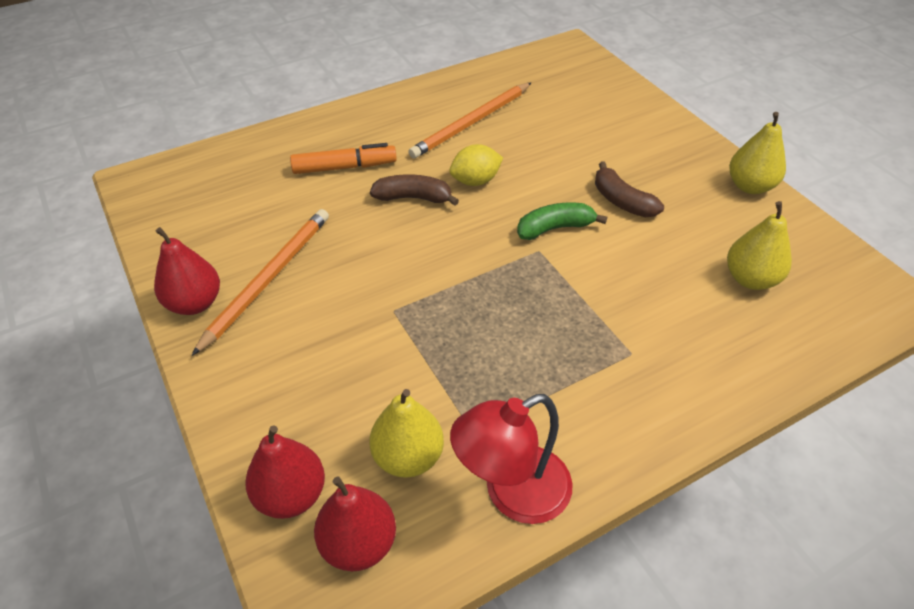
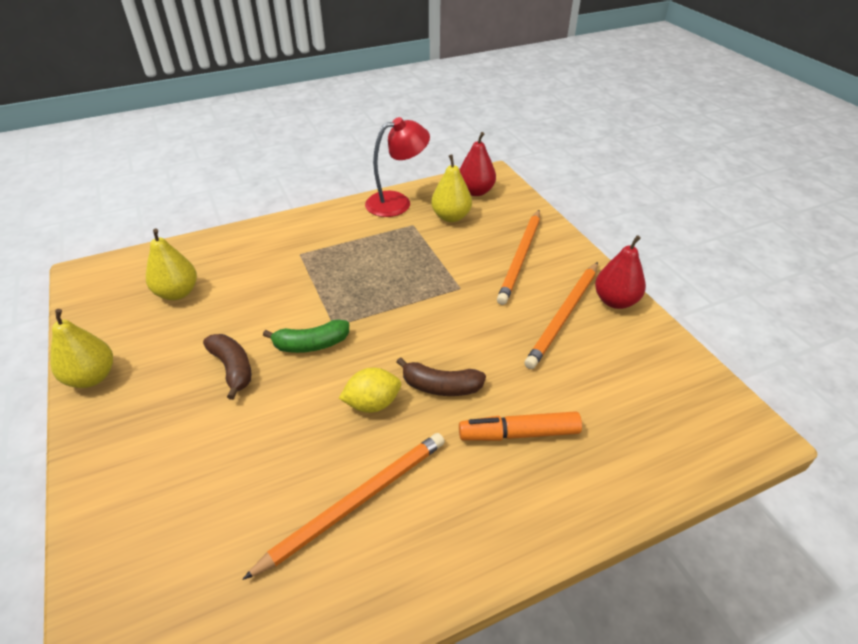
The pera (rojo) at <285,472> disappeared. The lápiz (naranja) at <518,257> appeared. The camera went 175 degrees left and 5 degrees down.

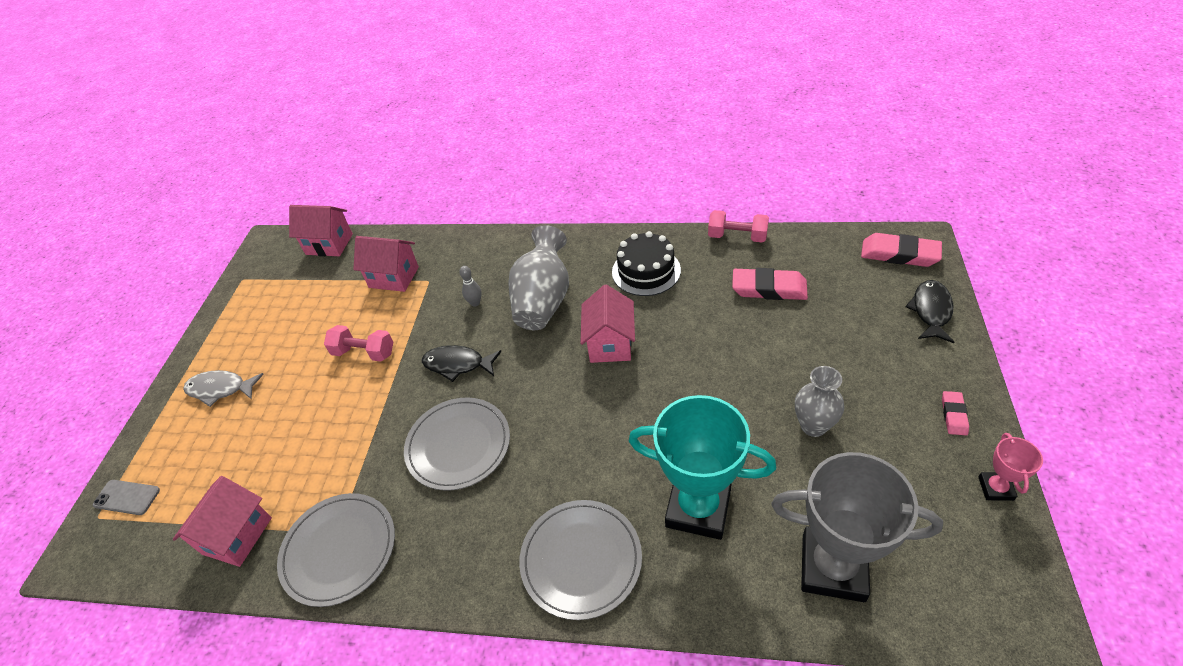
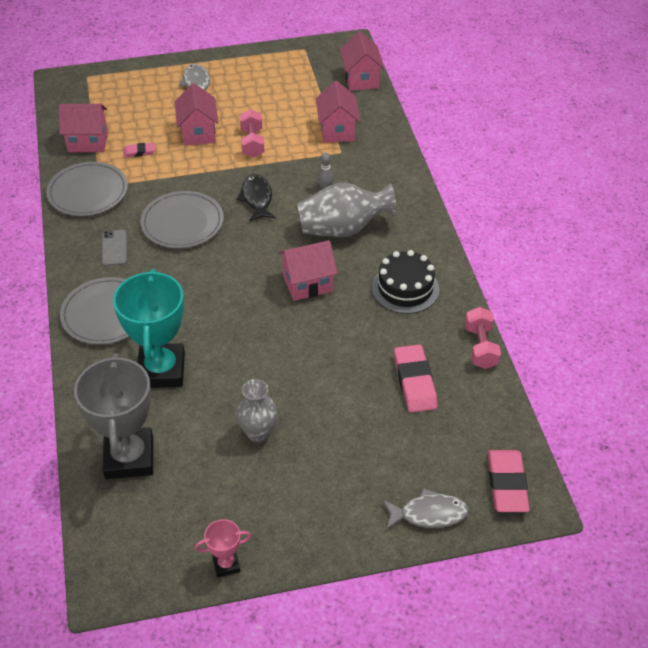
The casa (rosa) at <196,114> appeared. The móvil (gris) moved from <126,497> to <114,248>. The goma de borrar (rosa) moved from <955,413> to <139,150>. The pez (negro) at <930,311> became the pez (gris) at <425,509>. The camera went 65 degrees right and 0 degrees up.

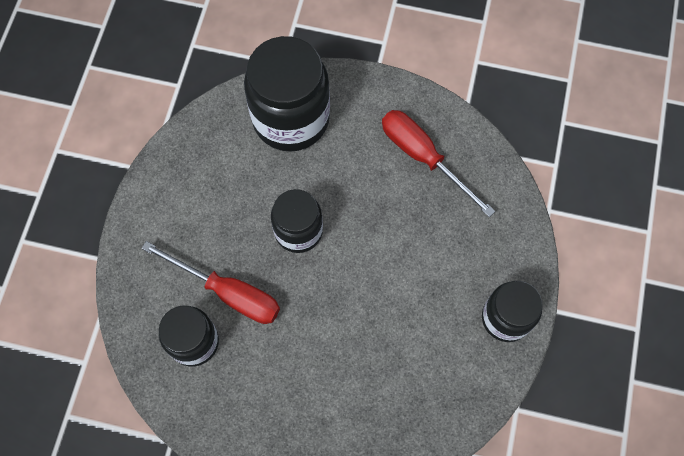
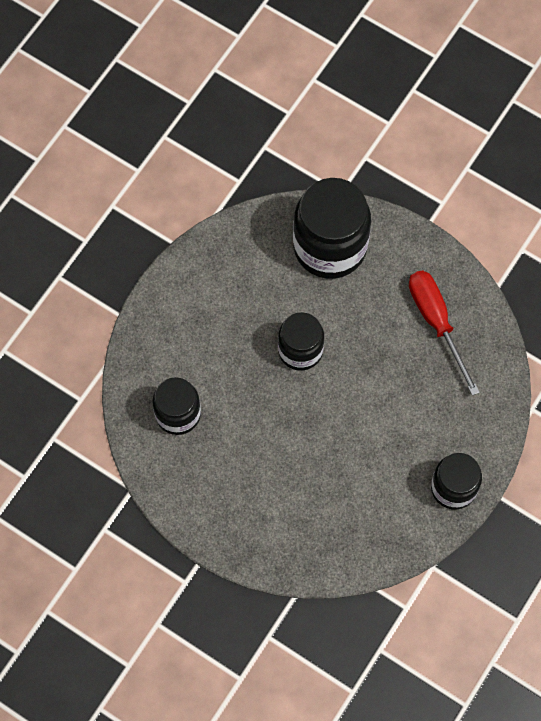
The destornillador (rojo) at <210,282> disappeared. The camera went 20 degrees right and 0 degrees up.

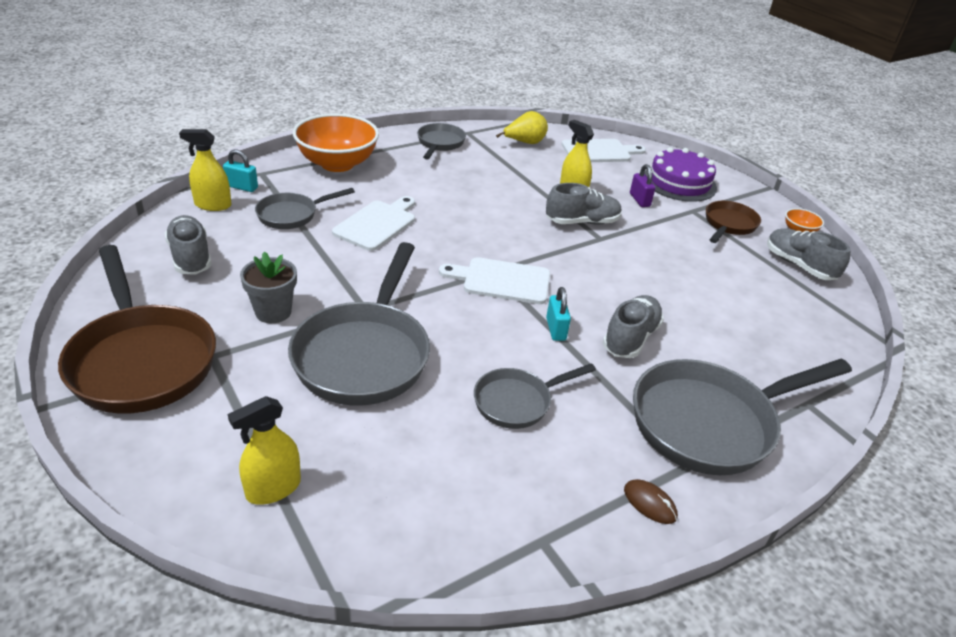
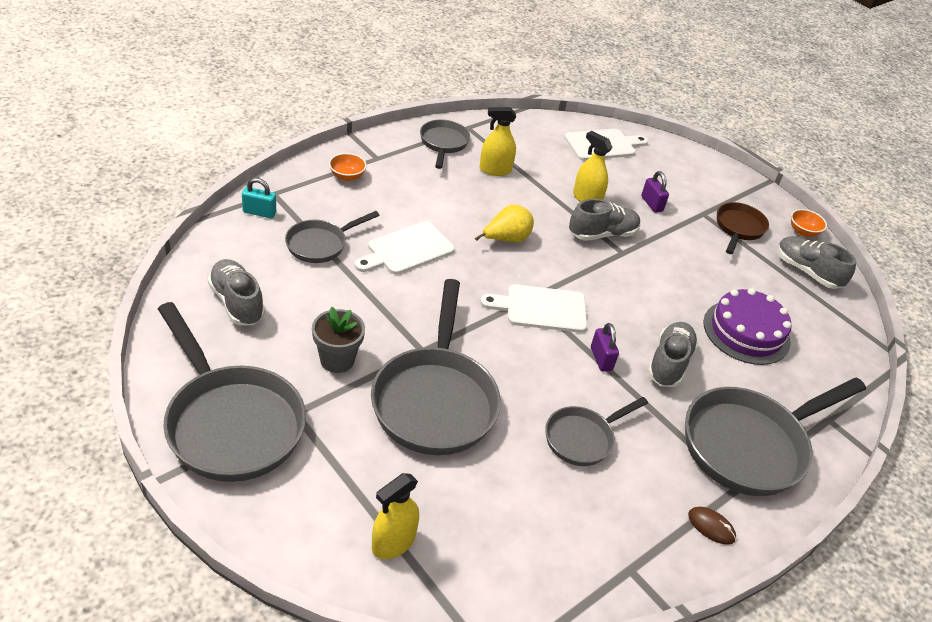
The pulverizador (amarillo) moved from <205,170> to <497,141>. The pera (amarillo) moved from <522,127> to <504,223>. The tarta (morado) moved from <680,174> to <747,326>. The sartén (marrón) at <137,329> became the sartén (gris) at <232,392>. The candado (turquesa) at <558,314> became the candado (morado) at <605,347>. The tabla de cortar (blanco) at <373,223> turned 150 degrees counterclockwise. The cuenco (naranja) at <336,143> changed to 0.43 times the size. The camera went 10 degrees left and 5 degrees up.

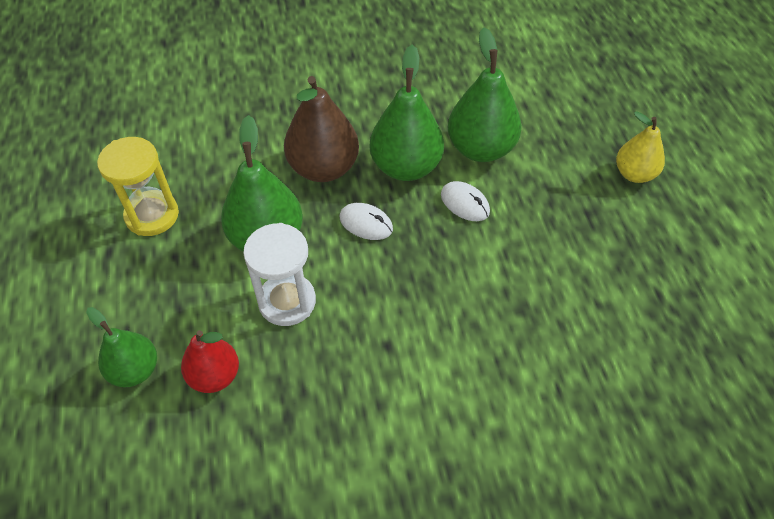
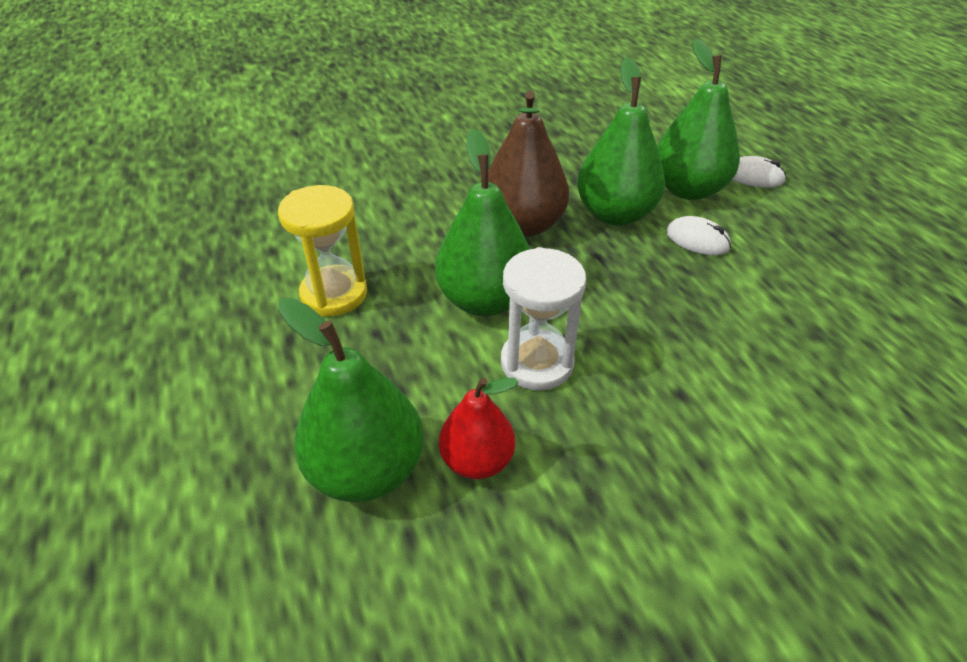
The pera (amarillo) at <640,147> disappeared. The ratón (blanco) moved from <366,221> to <759,172>. The pera (verde) at <121,347> changed to 1.60 times the size. The camera went 10 degrees left and 10 degrees down.

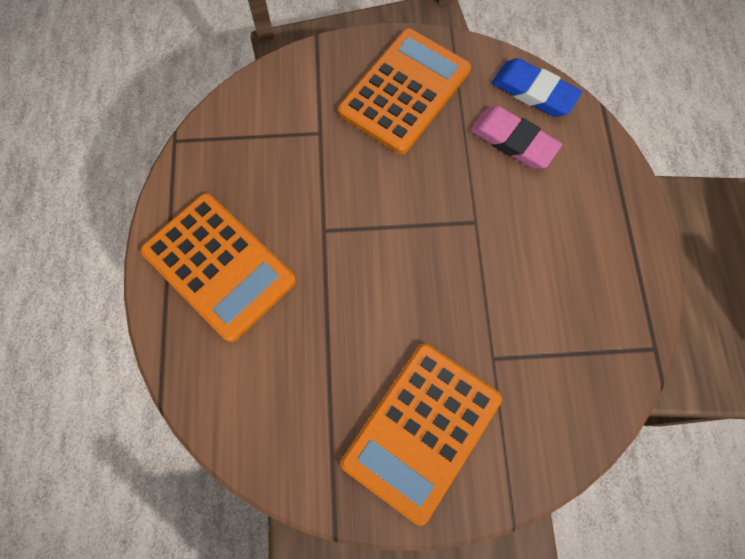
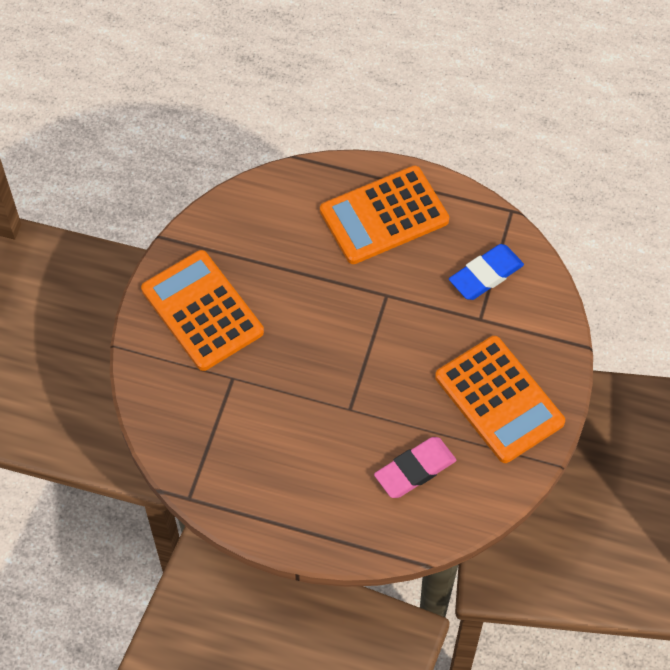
The goma de borrar (azul) moved from <536,87> to <486,272>. The camera went 110 degrees right and 10 degrees down.

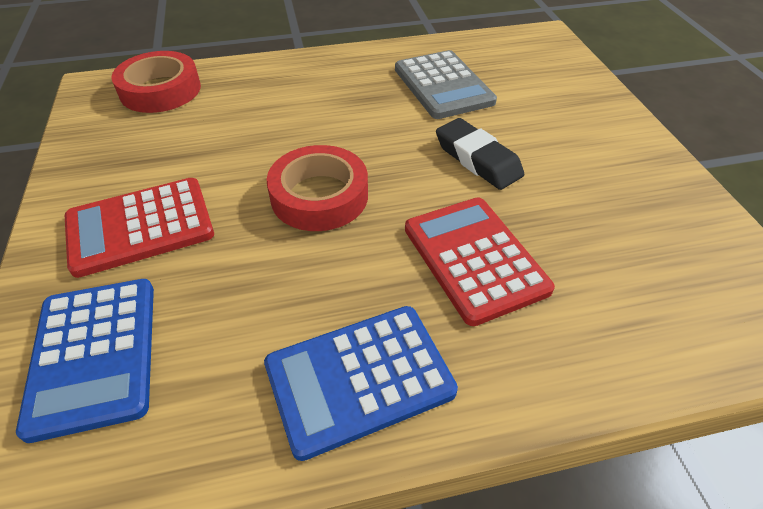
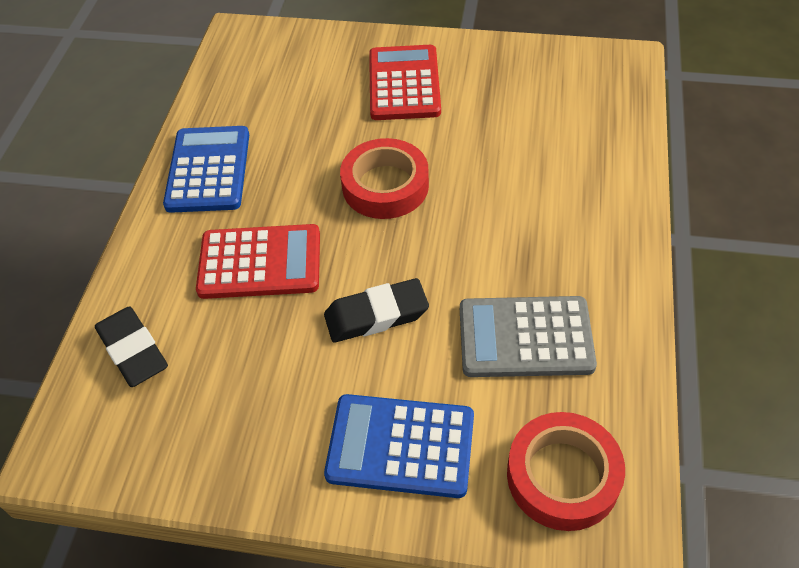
The goma de borrar (negro) at <131,346> appeared. The calculadora (azul) moved from <85,361> to <399,446>. The cinta adhesiva (rojo) moved from <156,82> to <566,471>. The camera went 115 degrees right and 5 degrees up.

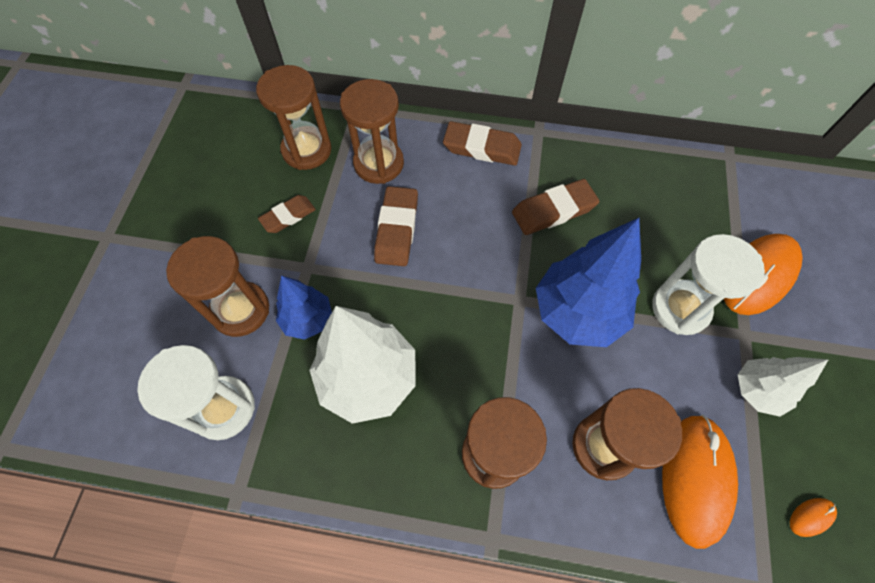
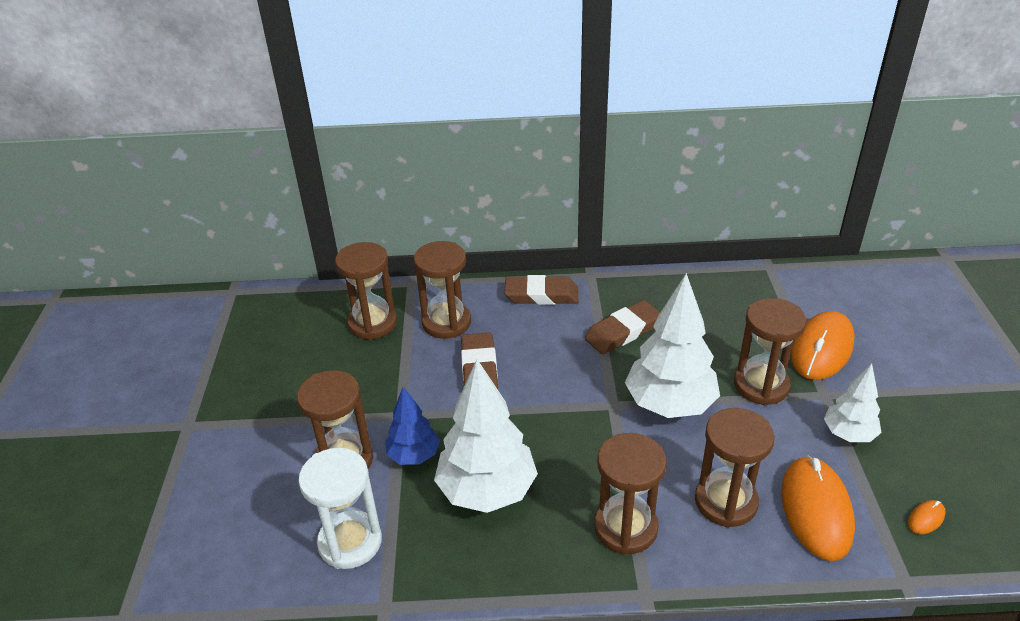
The goma de borrar (marrón) at <287,214> disappeared. The árbol (azul) at <588,282> became the árbol (blanco) at <672,345>. The reloj de arena (blanco) at <708,284> became the reloj de arena (marrón) at <770,351>. The camera went 10 degrees left and 25 degrees down.

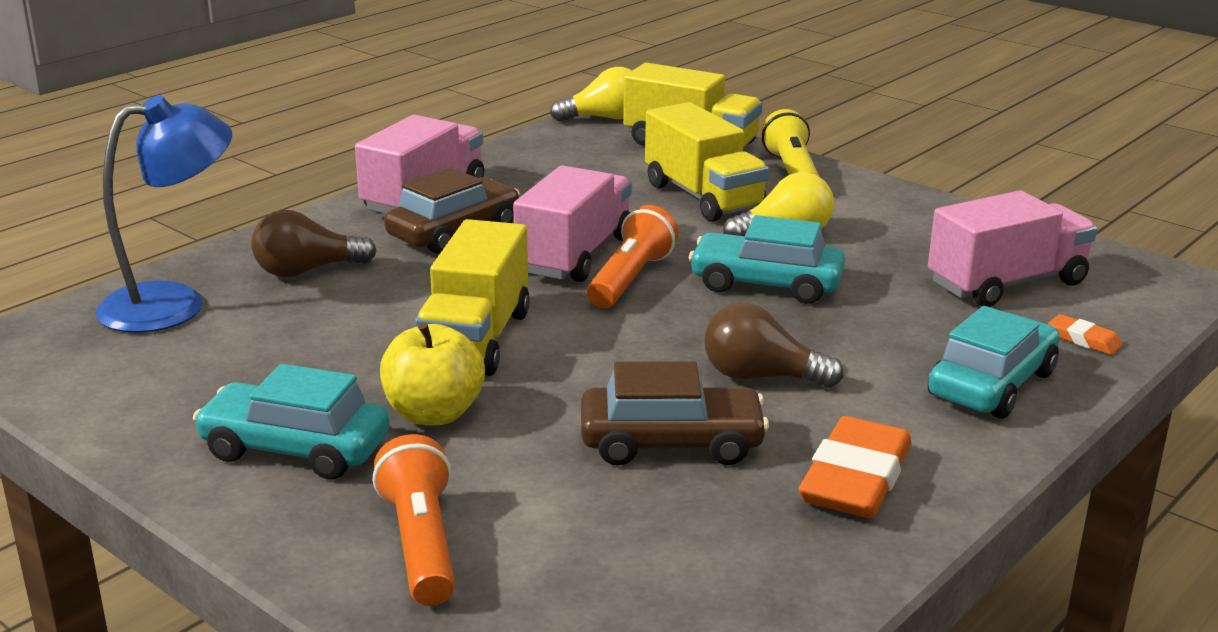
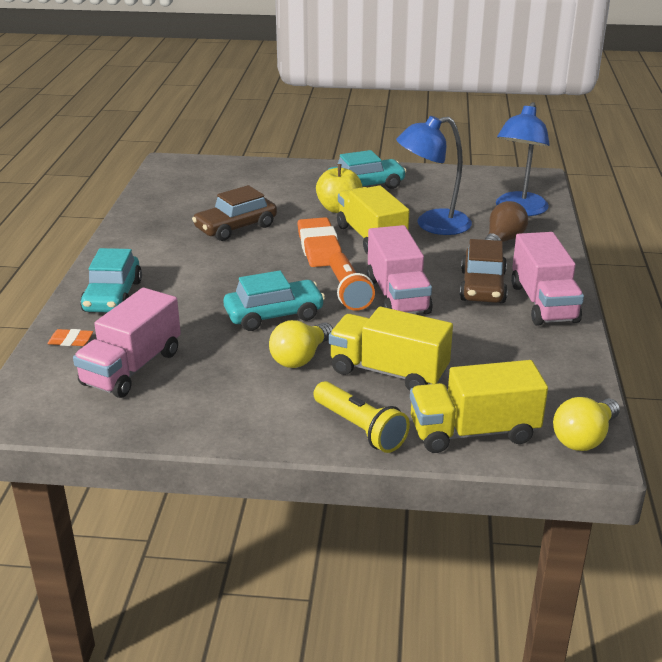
The lámpara de mano (naranja) at <413,520> disappeared. The bombilla (marrón) at <774,345> disappeared. The lámpara (azul) at <434,175> appeared. The goma de borrar (naranja) moved from <855,467> to <320,242>. The camera went 145 degrees right and 5 degrees up.

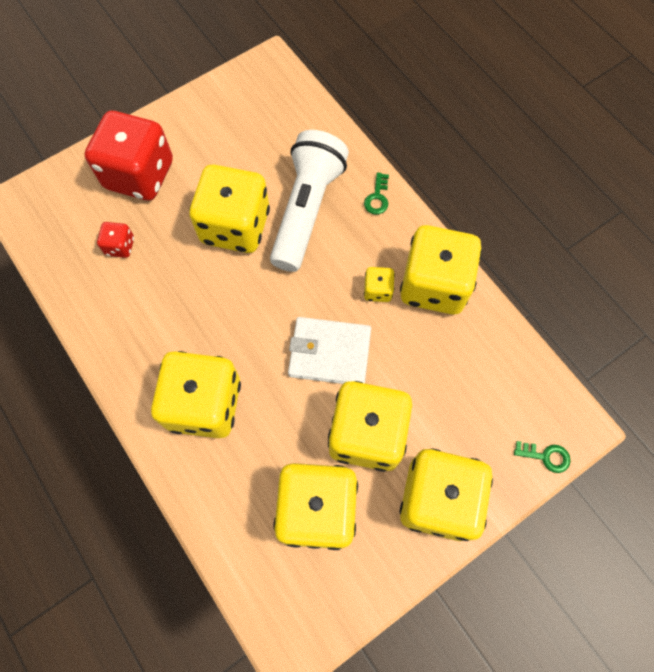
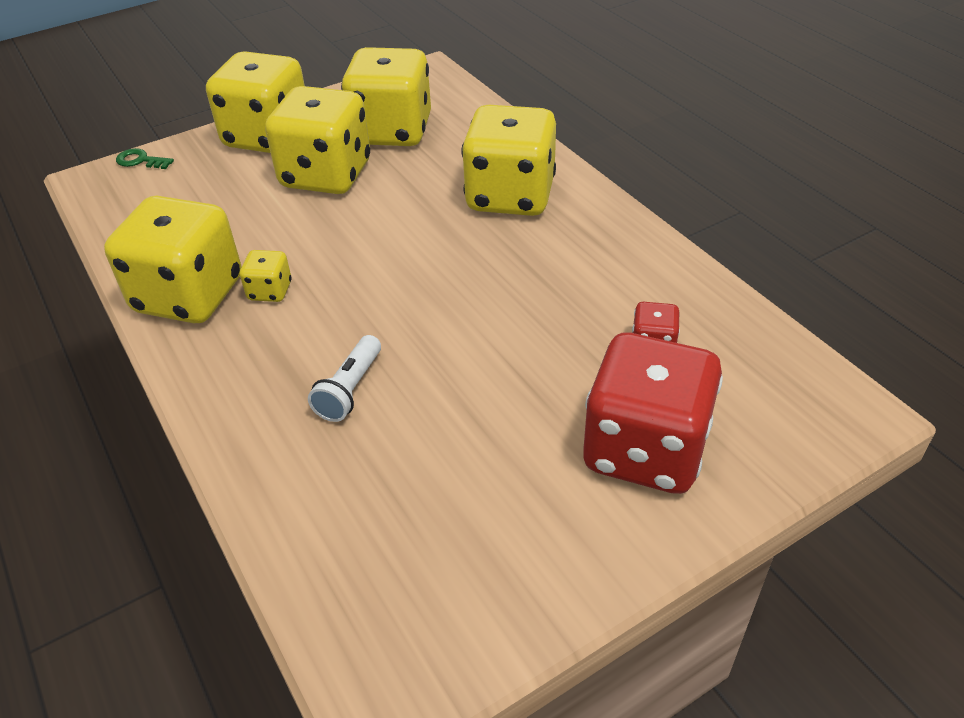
The dado (amarillo) at <229,209> disappeared. The cartera (blanco) at <329,350> disappeared. The llave (verde) at <376,194> disappeared. The lámpara de mano (blanco) at <309,201> changed to 0.46 times the size. The camera went 175 degrees left and 25 degrees down.

